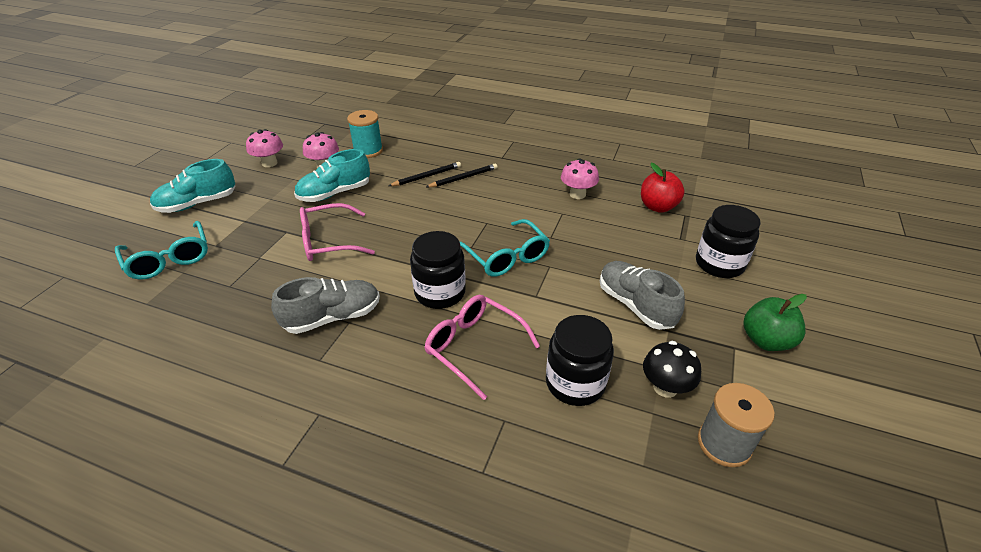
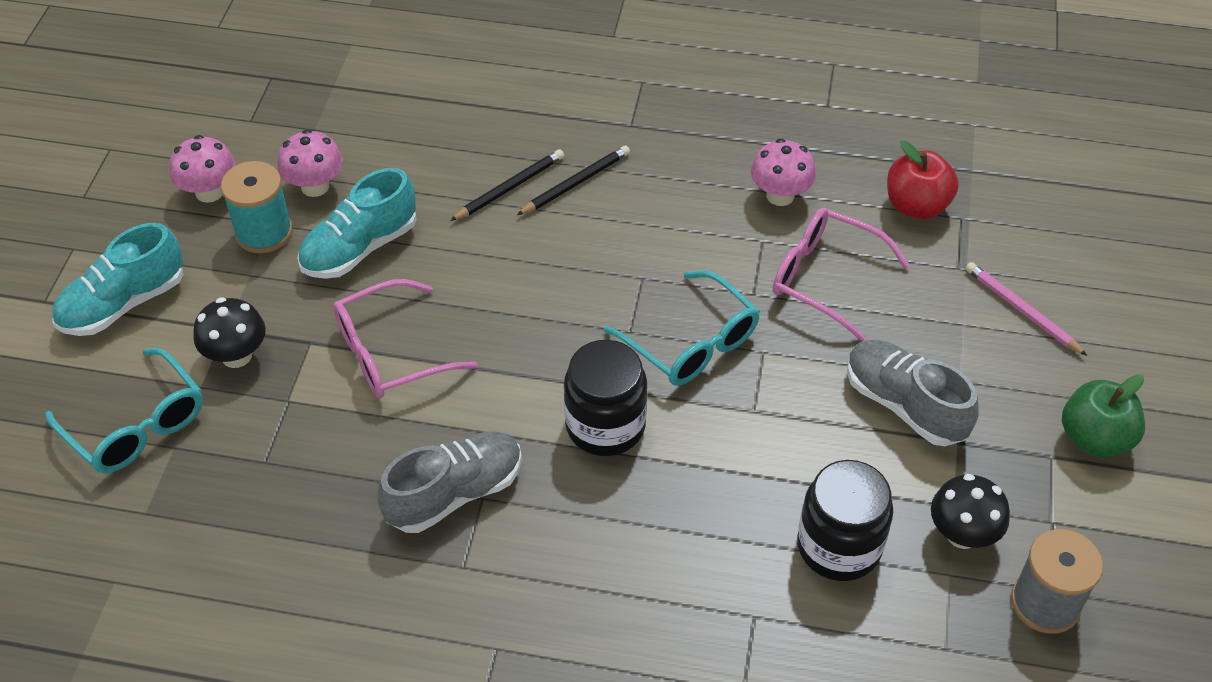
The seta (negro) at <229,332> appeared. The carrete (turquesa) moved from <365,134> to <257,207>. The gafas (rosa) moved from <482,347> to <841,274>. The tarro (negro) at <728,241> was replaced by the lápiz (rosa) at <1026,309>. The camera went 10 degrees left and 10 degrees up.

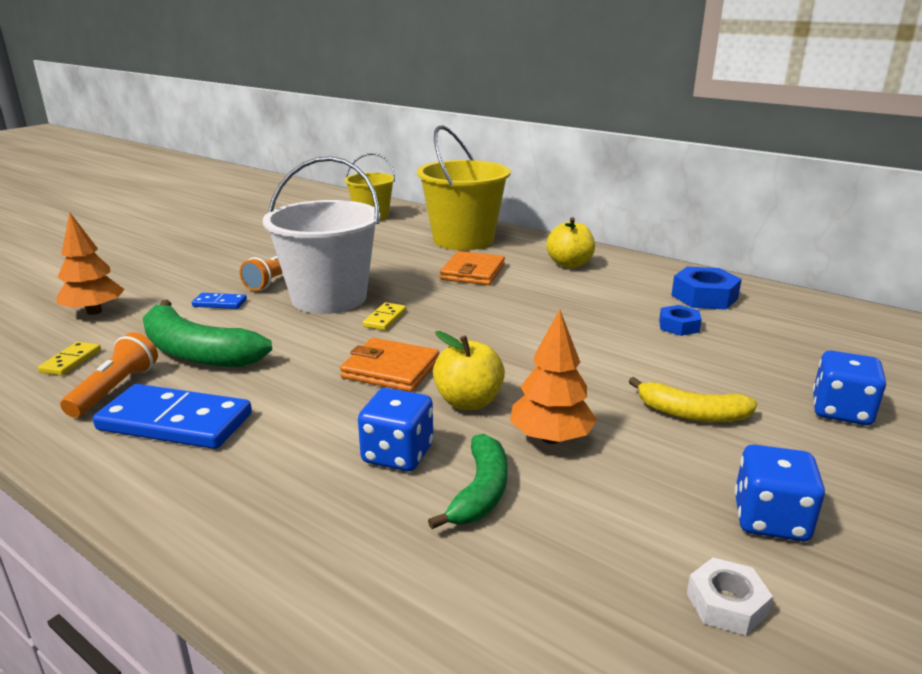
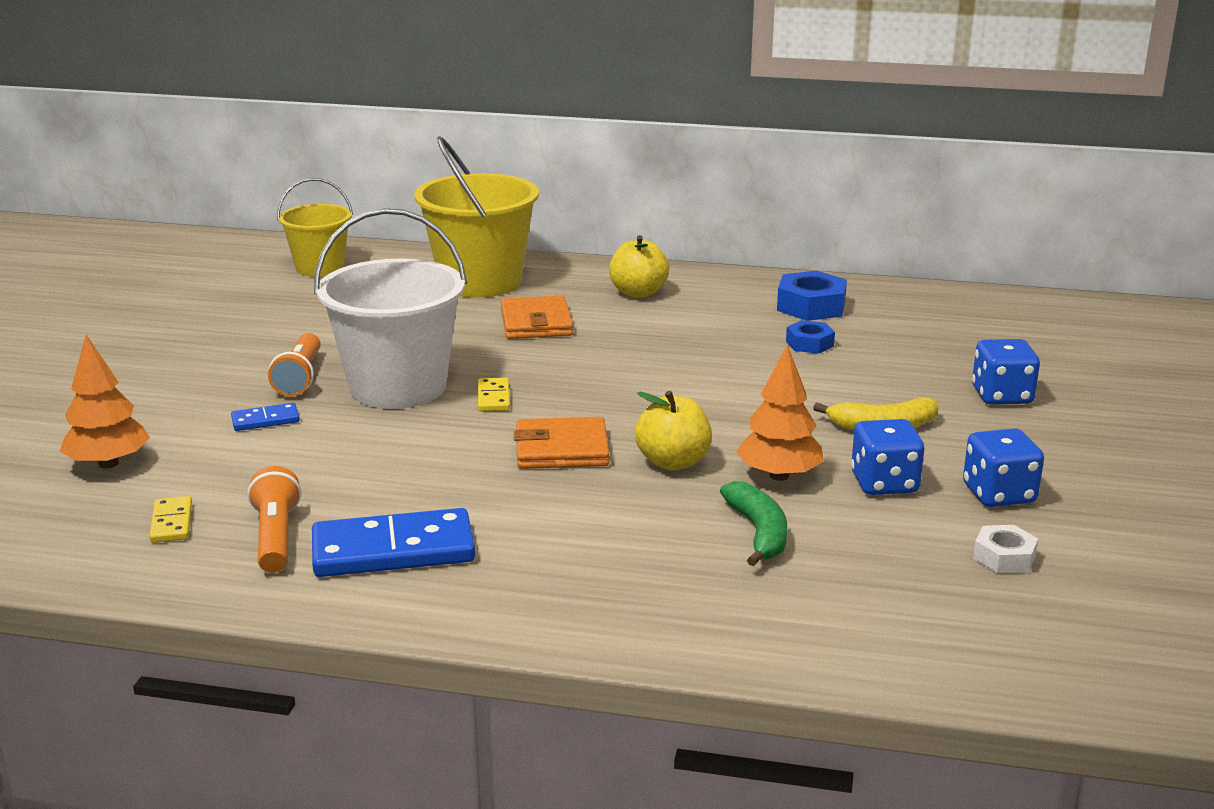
The plátano (verde) at <207,333> disappeared. The dado (azul) moved from <395,429> to <887,457>. The camera went 25 degrees left and 0 degrees up.

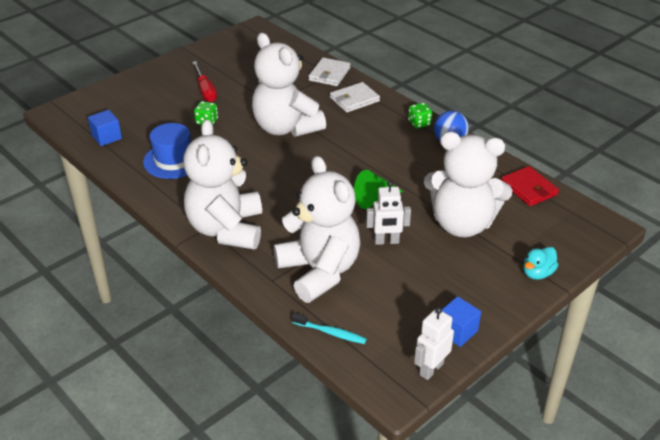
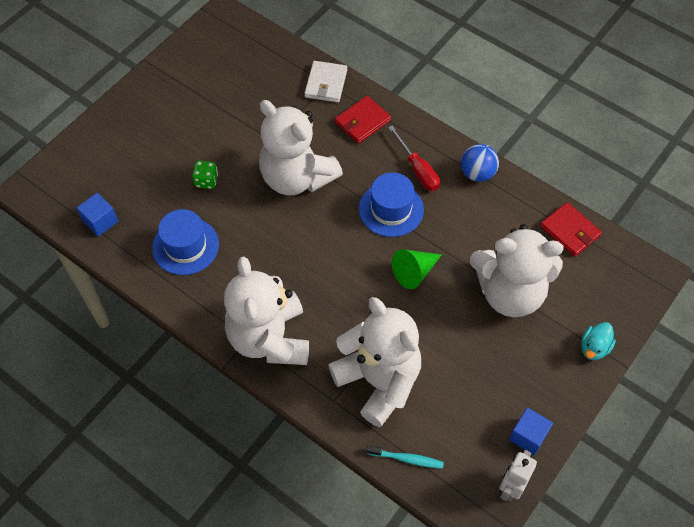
The robot (blanco) at <388,213> disappeared. The dado (verde) at <420,116> disappeared. The sombrero (azul) at <391,204> appeared. The destornillador (rojo) moved from <204,81> to <414,158>. The cartera (blanco) at <355,97> became the cartera (rojo) at <363,120>. The camera went 10 degrees left and 20 degrees up.

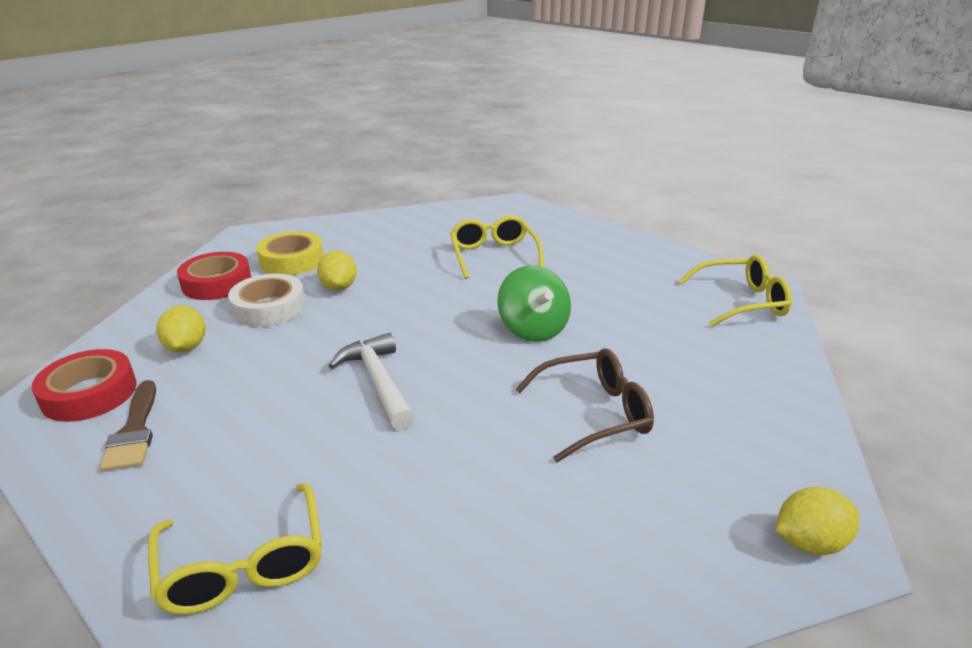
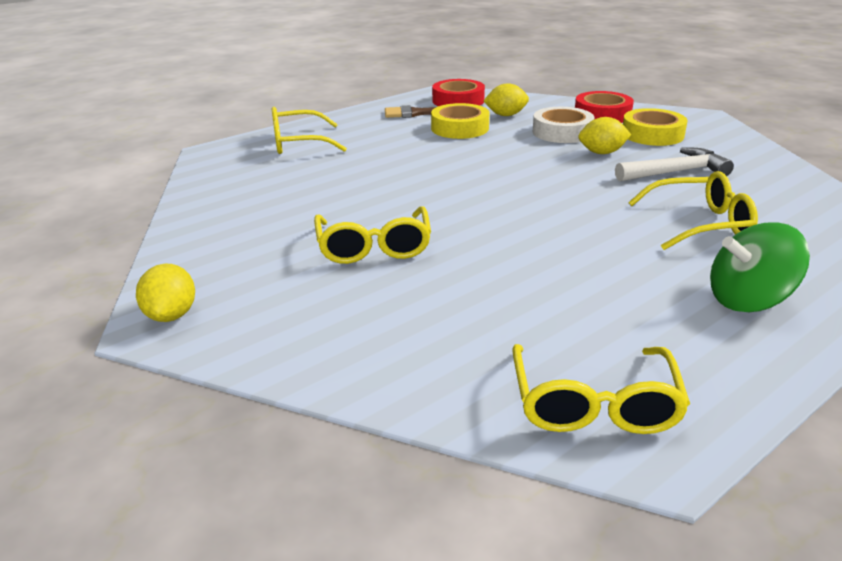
The cinta adhesiva (amarillo) at <460,121> appeared. The martillo (blanco) moved from <372,381> to <674,164>. The peonza (verde) moved from <534,303> to <760,267>. The gafas (marrón) at <584,405> became the gafas (amarillo) at <372,235>. The camera went 100 degrees right and 0 degrees up.

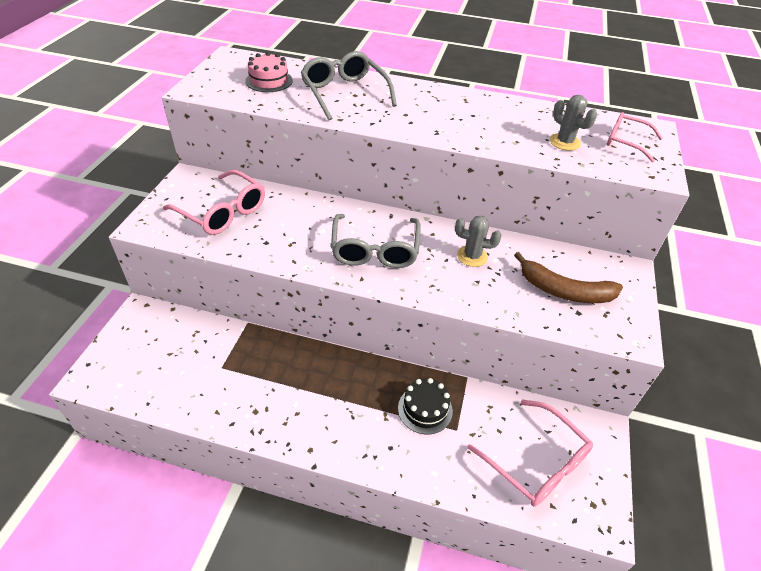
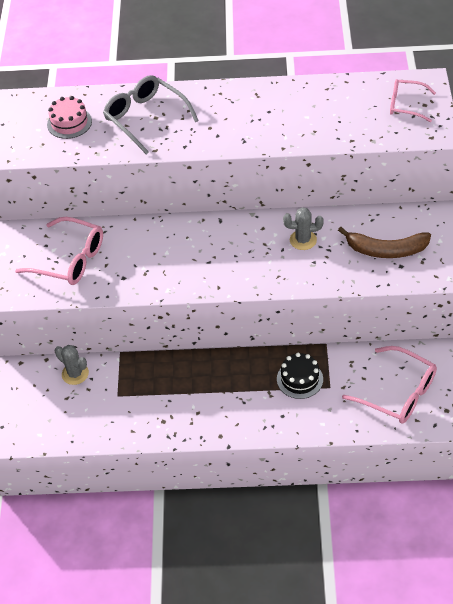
The gafas (gris) at <376,241> disappeared. The cactus (gris) moved from <573,123> to <72,365>. The camera went 10 degrees left and 5 degrees up.

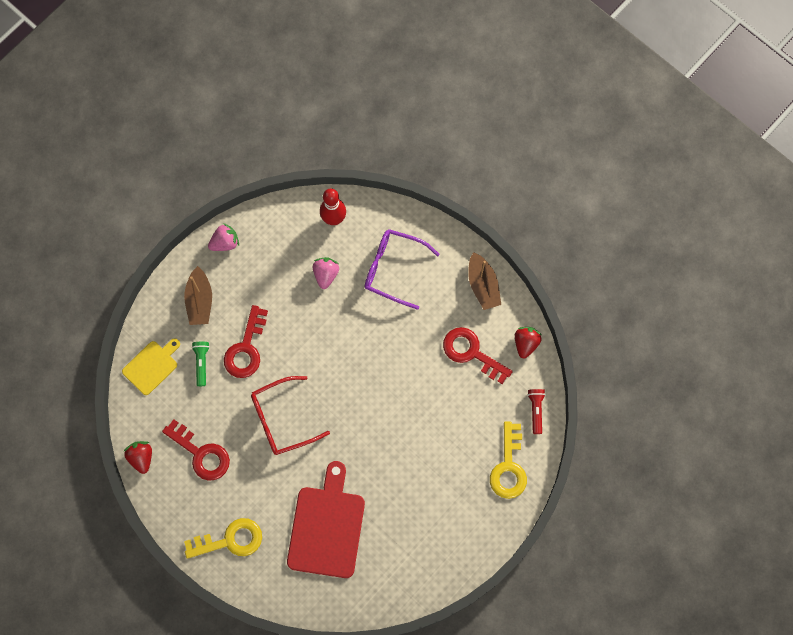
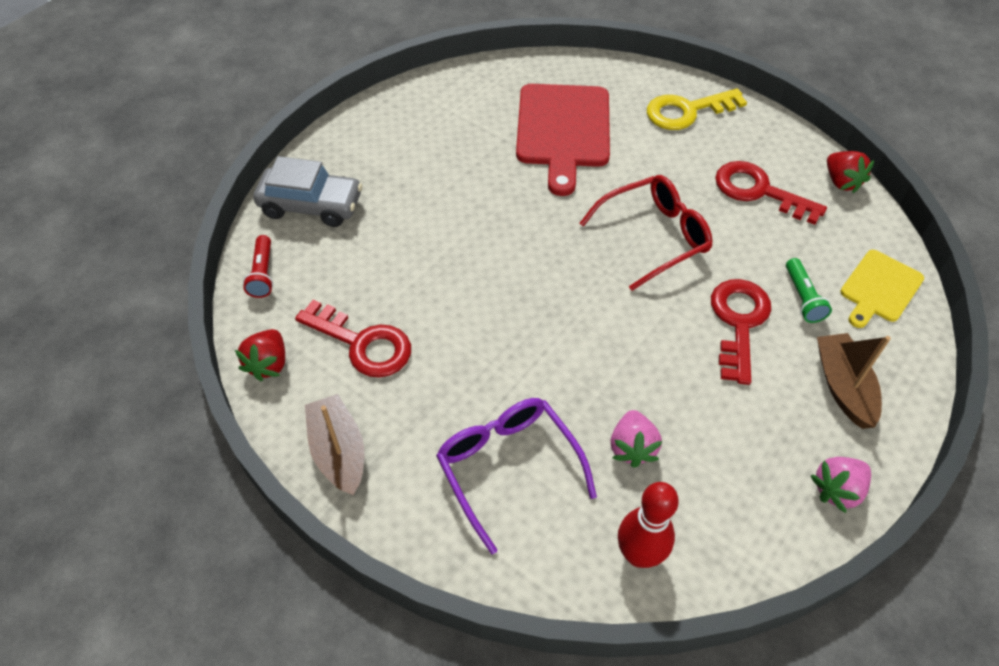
The llave (amarillo) at <508,460> was replaced by the coche (gris) at <308,191>. The gafas (morado) at <402,269> turned 135 degrees counterclockwise. The camera went 175 degrees right and 20 degrees down.

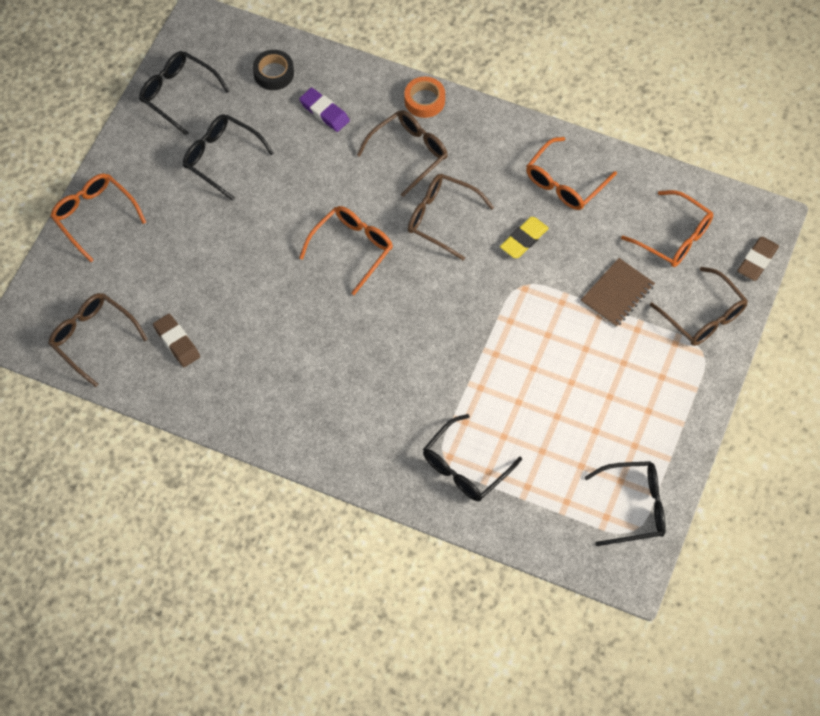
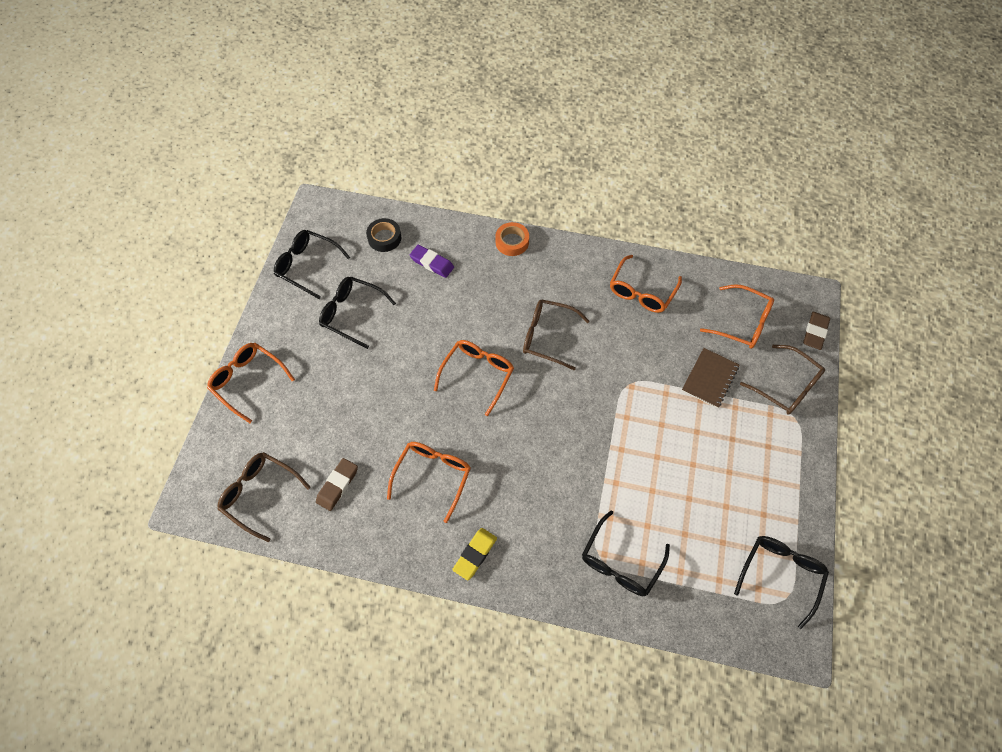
The gafas (marrón) at <402,153> disappeared. The gafas (naranja) at <429,482> appeared. The goma de borrar (amarillo) moved from <524,237> to <474,554>. The goma de borrar (marrón) at <176,340> turned 75 degrees clockwise. The gafas (negro) at <625,503> turned 45 degrees counterclockwise. The camera went 10 degrees left and 0 degrees up.

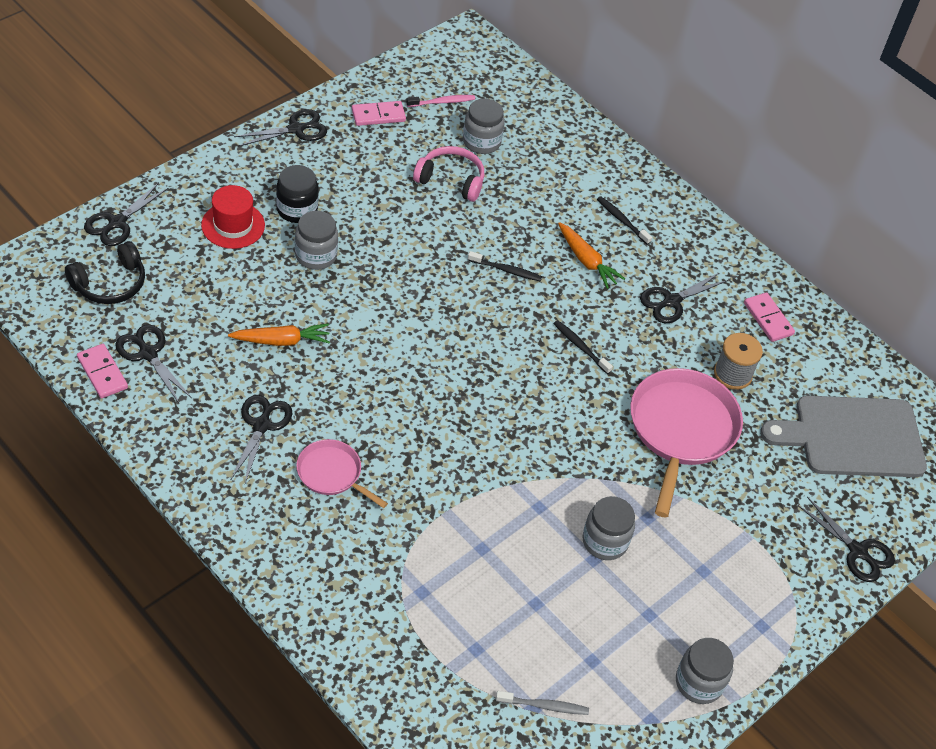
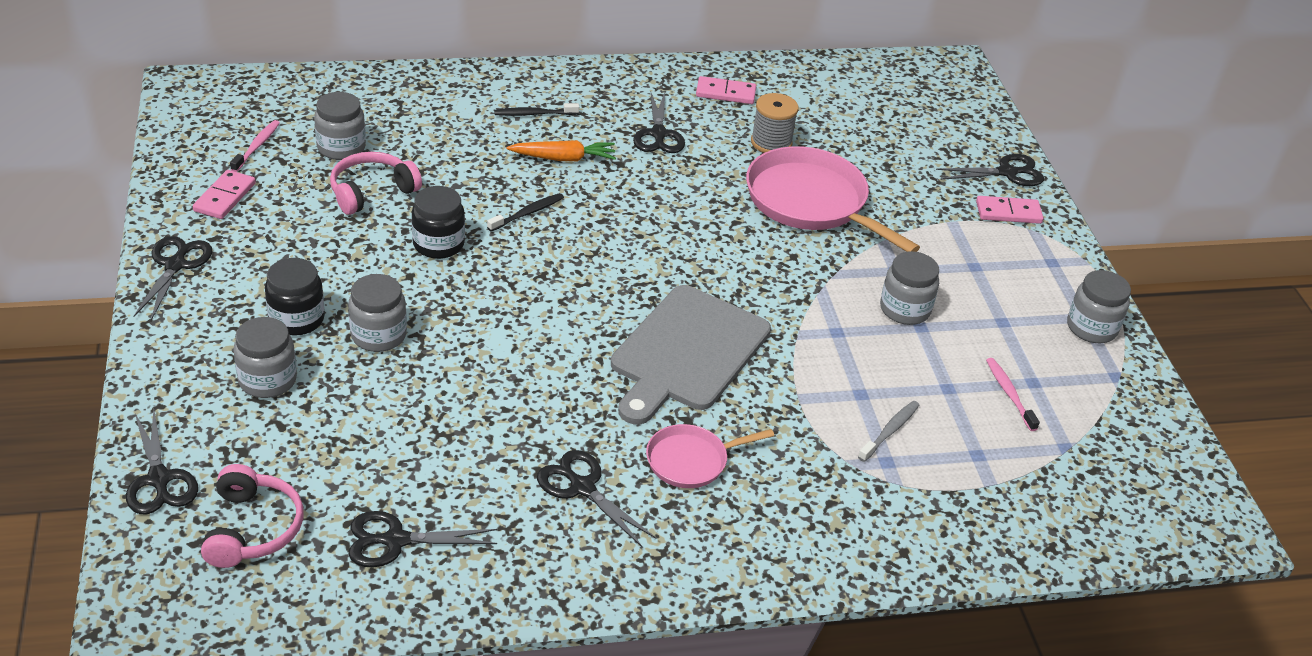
The zanahoria (naranja) at <279,334> disappeared. The cepillo de dientes (negro) at <583,347> disappeared. The tarro (negro) at <438,222> appeared. The cepillo de dientes (rosa) at <1013,394> appeared. The ficha de dominó (rosa) moved from <102,371> to <1010,210>. The cepillo de dientes (gris) moved from <542,703> to <889,431>. The tabla de cortar (gris) moved from <843,436> to <691,355>. The sombrero (rojo) at <233,217> was replaced by the tarro (gris) at <265,357>. The auriculares (negro) at <105,272> became the auriculares (rosa) at <252,516>. The camera went 55 degrees left and 10 degrees down.

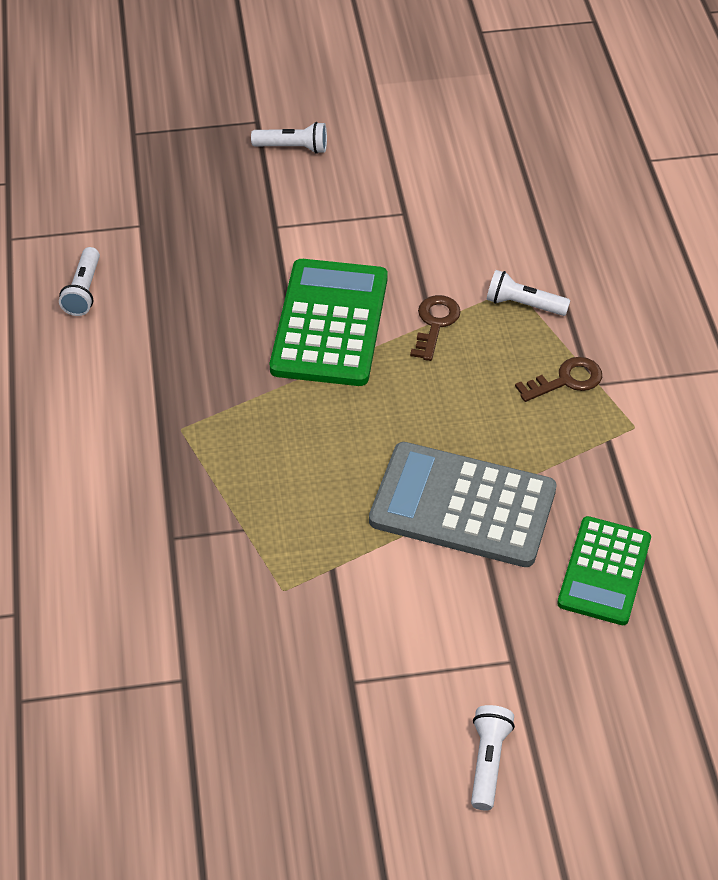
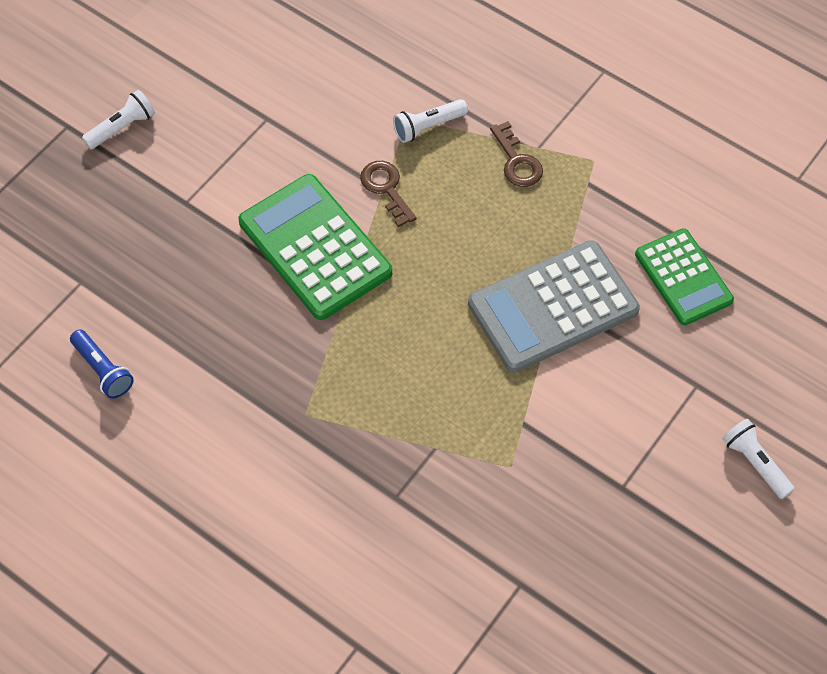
The lámpara de mano (blanco) at <79,281> became the lámpara de mano (azul) at <102,364>. The llave (marrón) at <558,379> turned 135 degrees clockwise. The camera went 45 degrees left and 10 degrees up.

